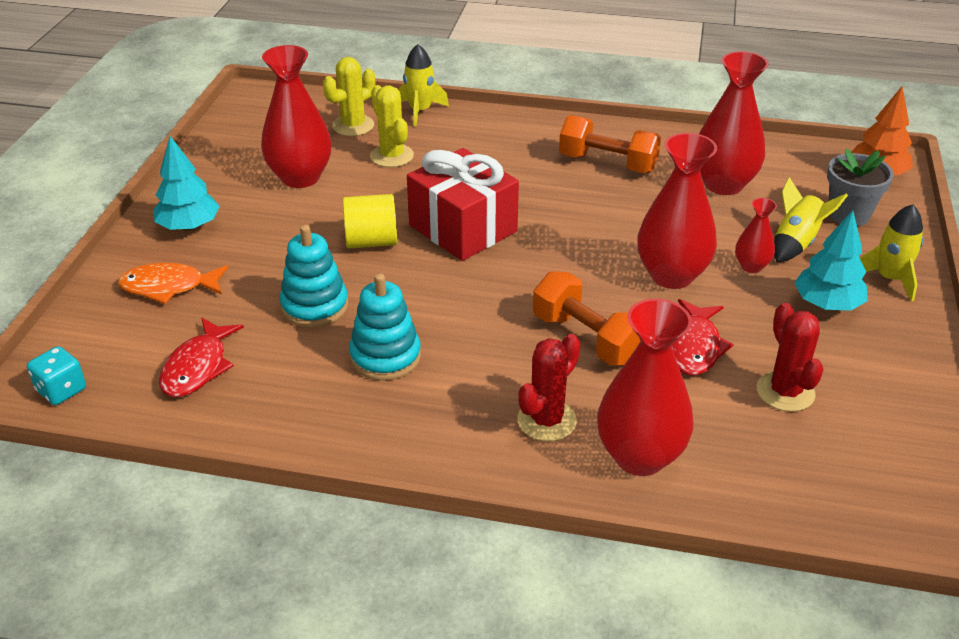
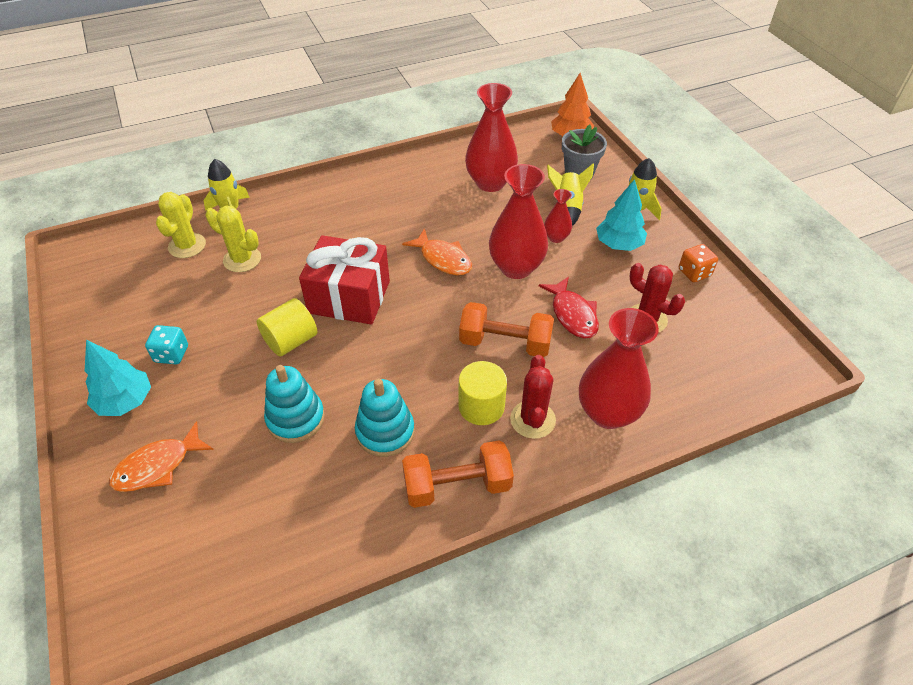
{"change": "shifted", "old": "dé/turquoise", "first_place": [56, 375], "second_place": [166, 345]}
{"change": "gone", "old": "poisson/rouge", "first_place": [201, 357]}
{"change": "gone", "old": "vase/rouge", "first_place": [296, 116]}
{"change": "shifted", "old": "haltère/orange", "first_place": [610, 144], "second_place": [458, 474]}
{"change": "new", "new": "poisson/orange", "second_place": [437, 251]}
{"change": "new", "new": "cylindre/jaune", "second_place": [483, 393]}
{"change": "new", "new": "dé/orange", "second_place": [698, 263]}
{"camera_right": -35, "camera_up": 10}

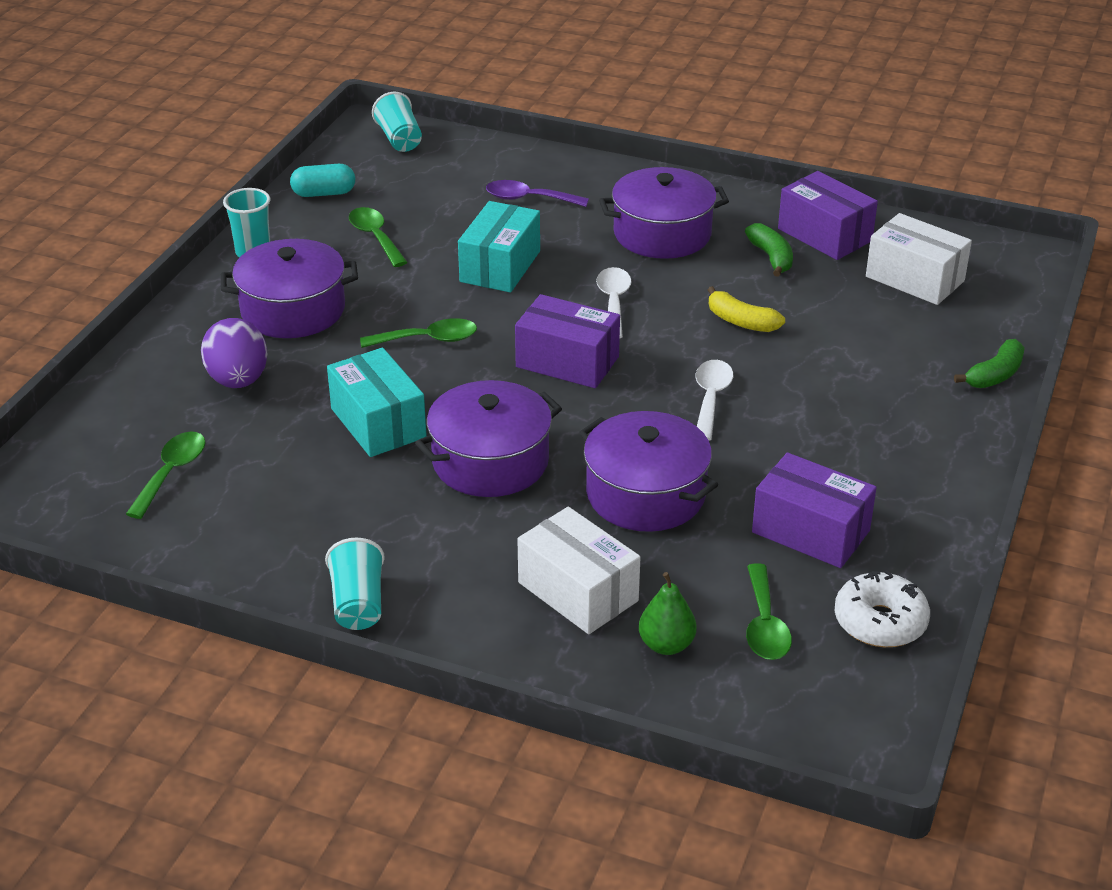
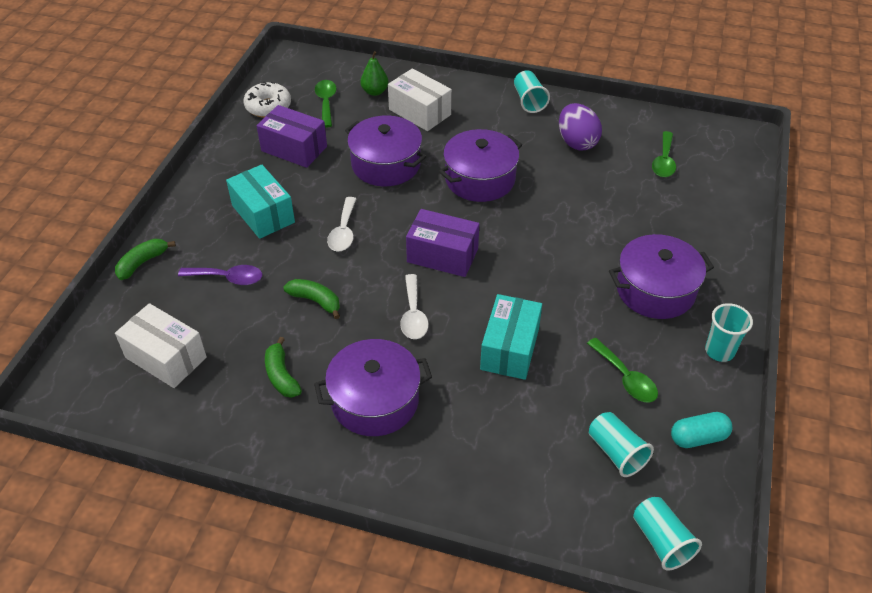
{"change": "shifted", "old": "œuf/violet", "first_place": [234, 353], "second_place": [580, 127]}
{"change": "shifted", "old": "boîte/turquoise", "first_place": [377, 402], "second_place": [260, 201]}
{"change": "gone", "old": "cuillère/vert", "first_place": [418, 333]}
{"change": "shifted", "old": "cuillère/violet", "first_place": [537, 193], "second_place": [220, 275]}
{"change": "repainted", "old": "banane/jaune", "new": "banane/vert", "first_place": [746, 309], "second_place": [312, 299]}
{"change": "gone", "old": "boîte/violet", "first_place": [828, 215]}
{"change": "new", "new": "gobelet/turquoise", "second_place": [621, 444]}
{"camera_right": 175, "camera_up": 10}

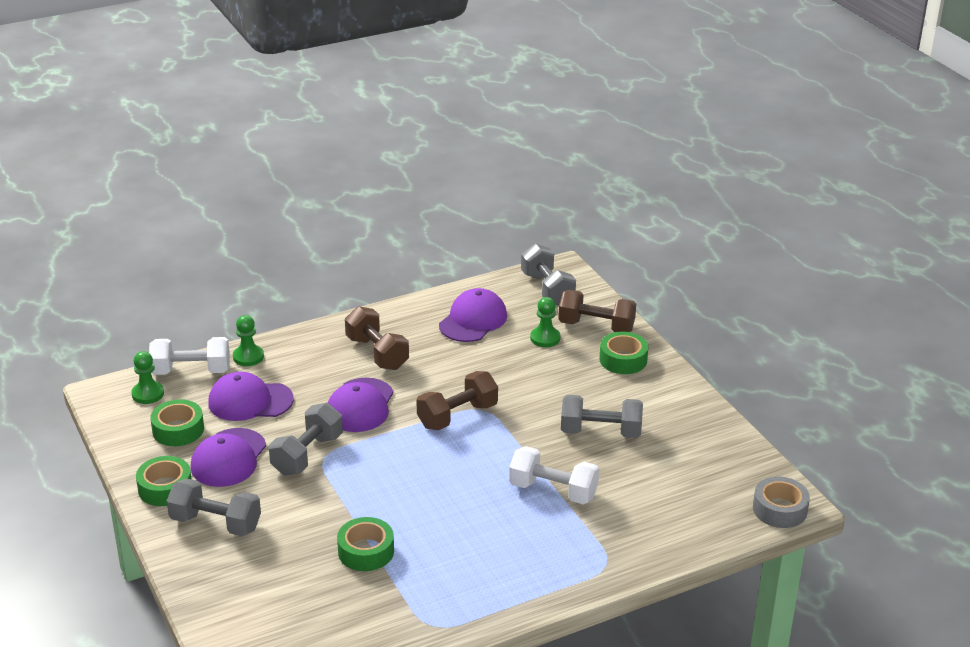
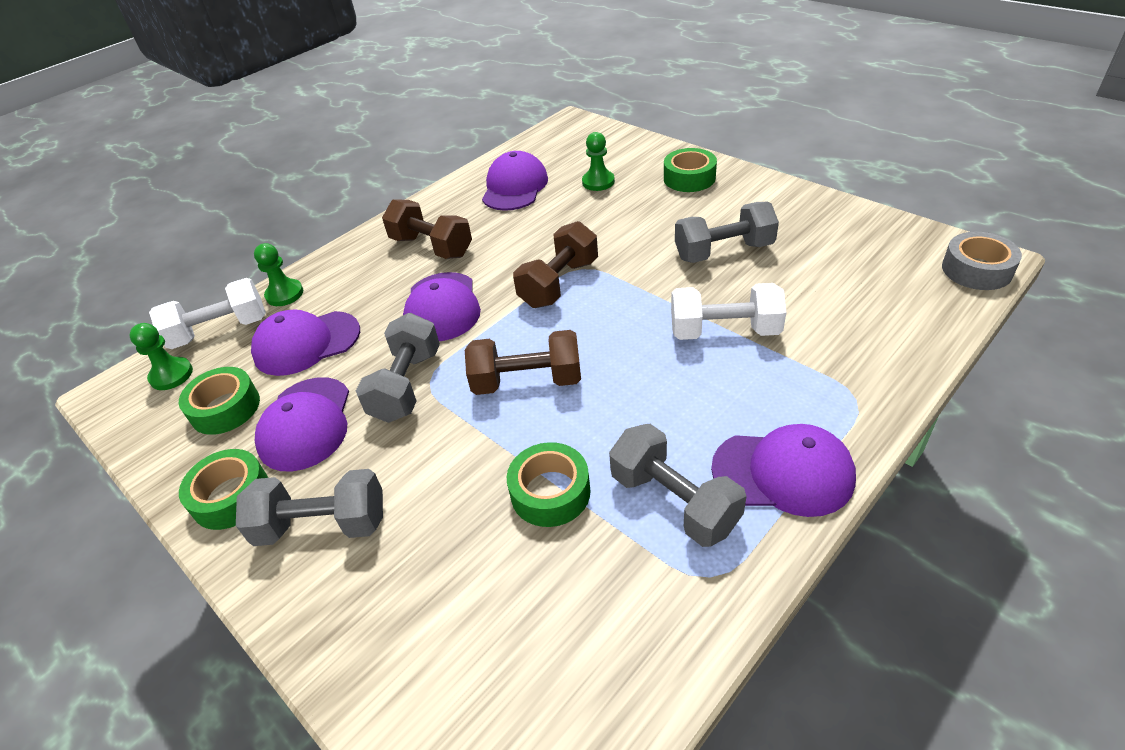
{"change": "shifted", "old": "haltère/gris", "first_place": [548, 275], "second_place": [678, 485]}
{"change": "shifted", "old": "haltère/marron", "first_place": [597, 311], "second_place": [523, 362]}
{"change": "new", "new": "casquette/violet", "second_place": [783, 470]}
{"camera_right": -15, "camera_up": 10}

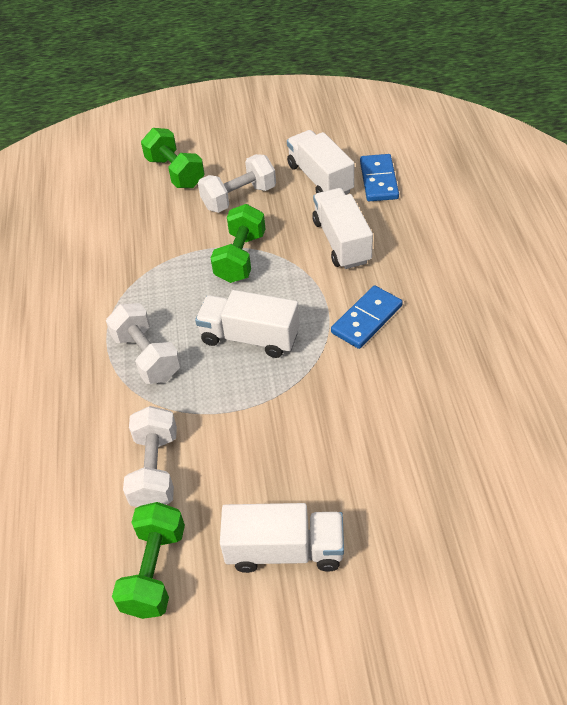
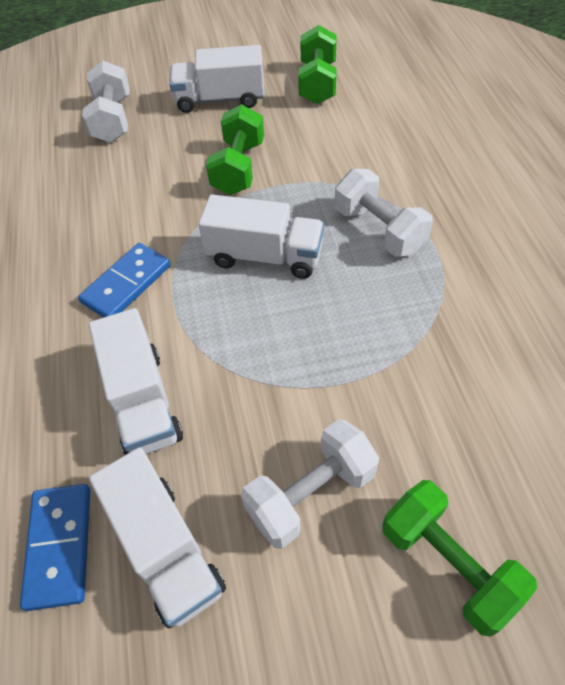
{"change": "shifted", "old": "haltère/blanc", "first_place": [150, 456], "second_place": [106, 102]}
{"change": "shifted", "old": "haltère/vert", "first_place": [238, 243], "second_place": [235, 149]}
{"camera_right": 175, "camera_up": 5}

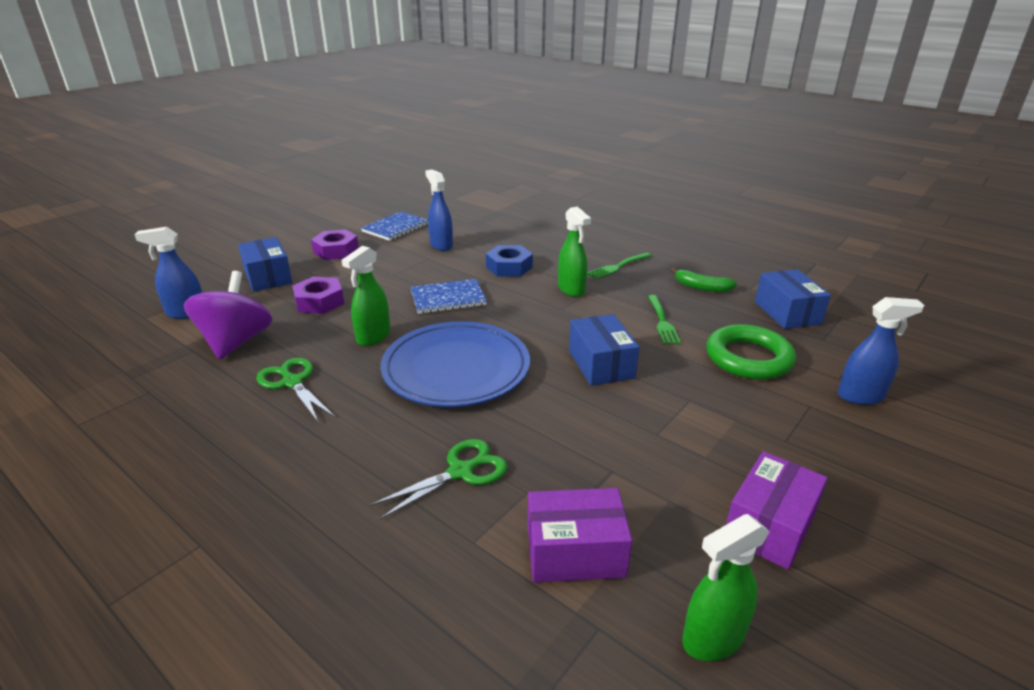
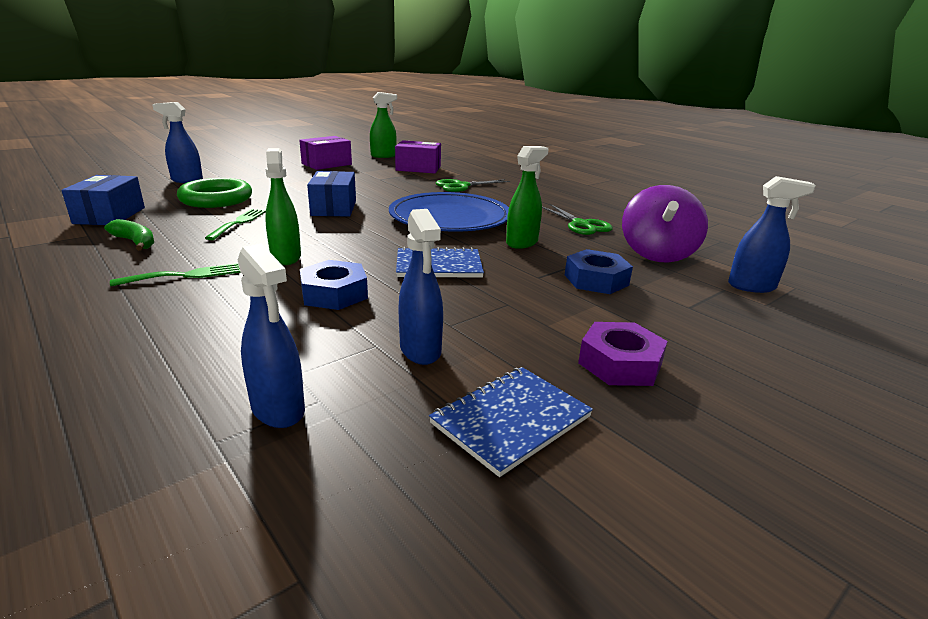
{"change": "gone", "old": "boîte/bleu", "first_place": [265, 264]}
{"change": "repainted", "old": "écrou/violet", "new": "écrou/bleu", "first_place": [318, 295], "second_place": [599, 271]}
{"change": "new", "new": "vaporisateur/bleu", "second_place": [271, 335]}
{"camera_right": -170, "camera_up": -5}

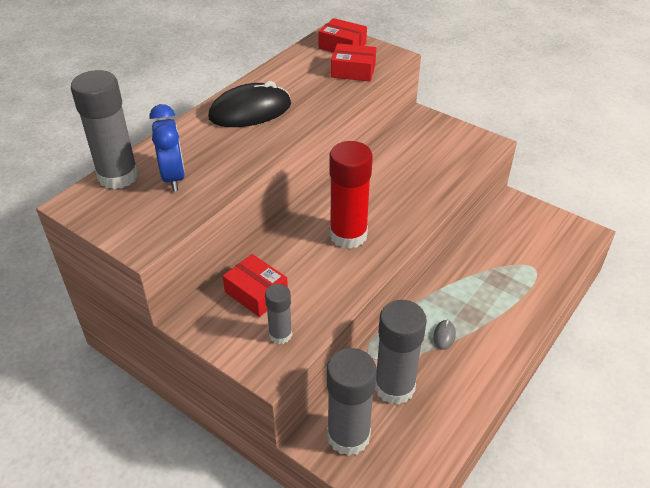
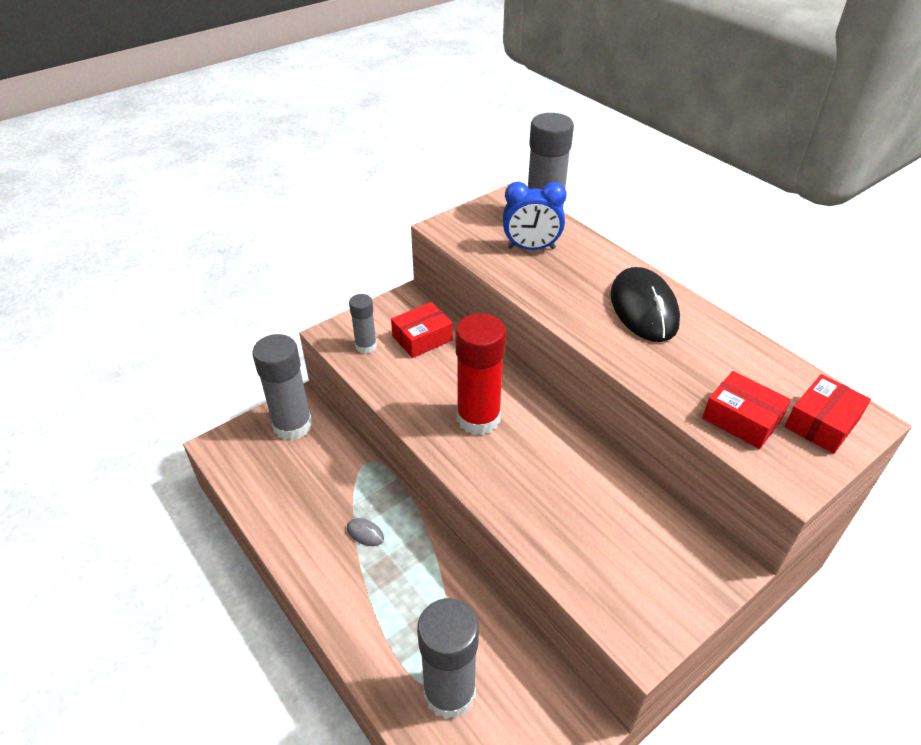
{"change": "rotated", "old": "boîte/rouge", "first_place": [353, 62], "second_place": [746, 410], "degrees": -75}
{"change": "shifted", "old": "bâton de colle/gris", "first_place": [401, 352], "second_place": [448, 658]}
{"camera_right": 105, "camera_up": 0}

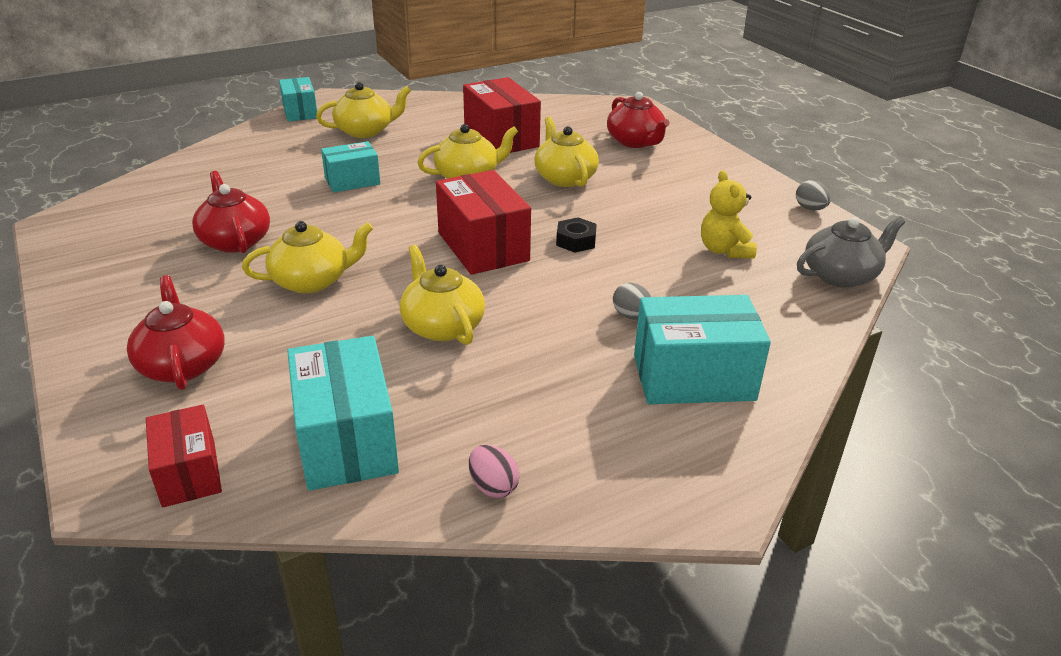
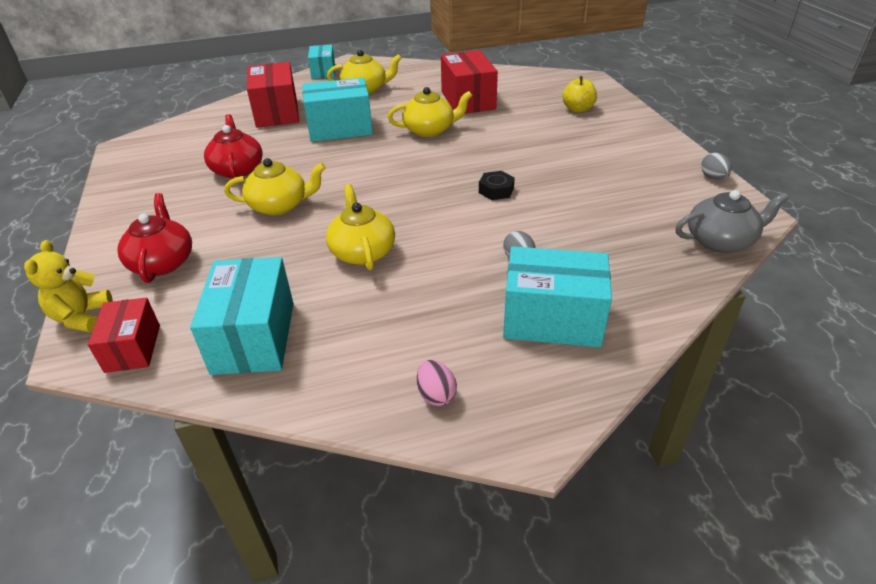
{"change": "scaled", "old": "boîte/turquoise", "first_place": [350, 167], "second_place": [337, 110], "factor": 1.63}
{"change": "shifted", "old": "boîte/rouge", "first_place": [483, 222], "second_place": [273, 95]}
{"change": "shifted", "old": "œuf/rose", "first_place": [494, 471], "second_place": [437, 383]}
{"change": "gone", "old": "théière/jaune", "first_place": [566, 152]}
{"change": "swapped", "old": "théière/rouge", "new": "pomme/jaune", "first_place": [638, 120], "second_place": [579, 94]}
{"change": "shifted", "old": "ours en peluche/jaune", "first_place": [729, 214], "second_place": [68, 286]}
{"camera_right": 15, "camera_up": 5}

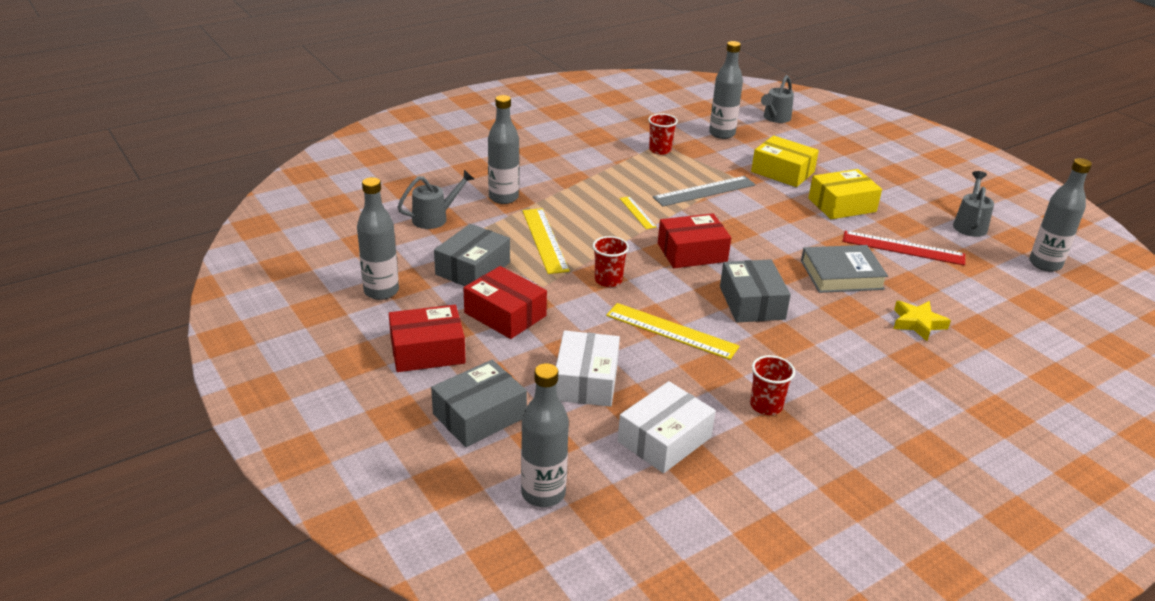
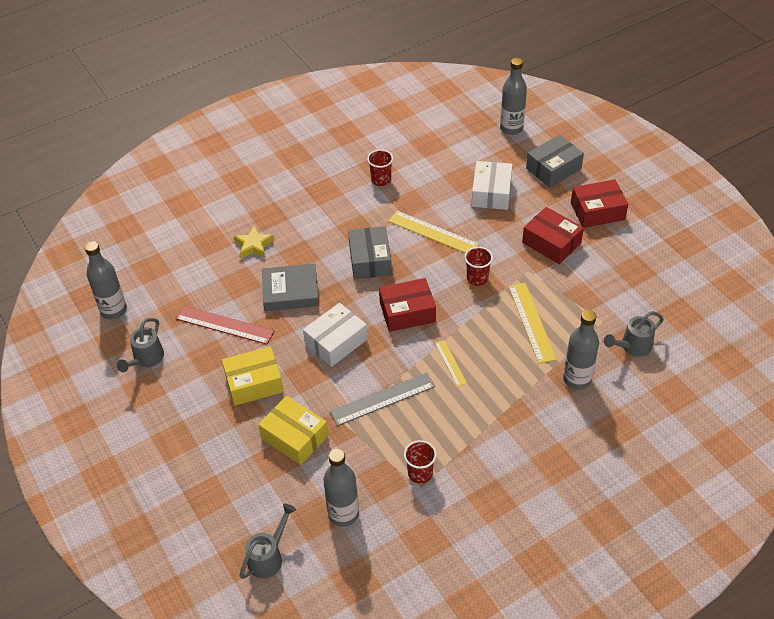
{"change": "gone", "old": "bouteille/gris", "first_place": [378, 238]}
{"change": "gone", "old": "boîte/gris", "first_place": [472, 255]}
{"change": "shifted", "old": "boîte/blanc", "first_place": [667, 427], "second_place": [335, 335]}
{"camera_right": -175, "camera_up": 15}

